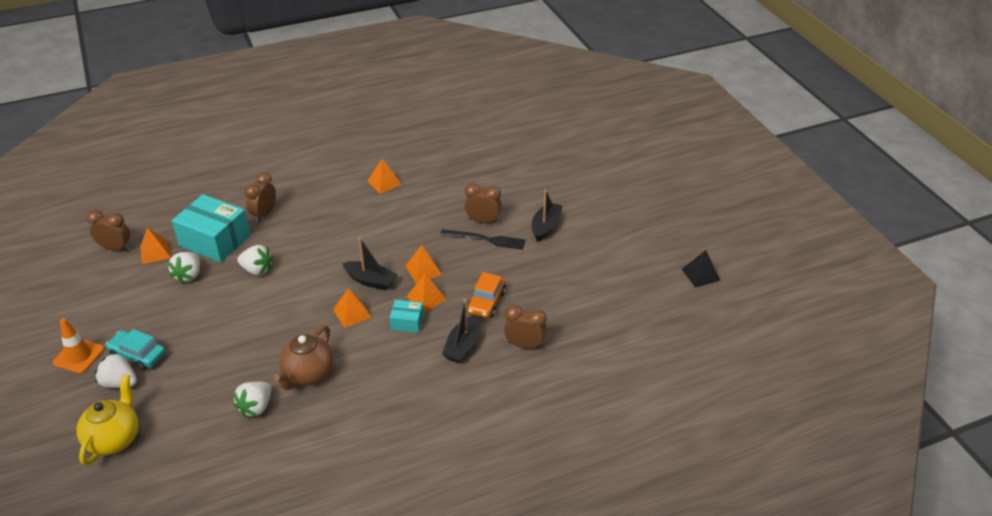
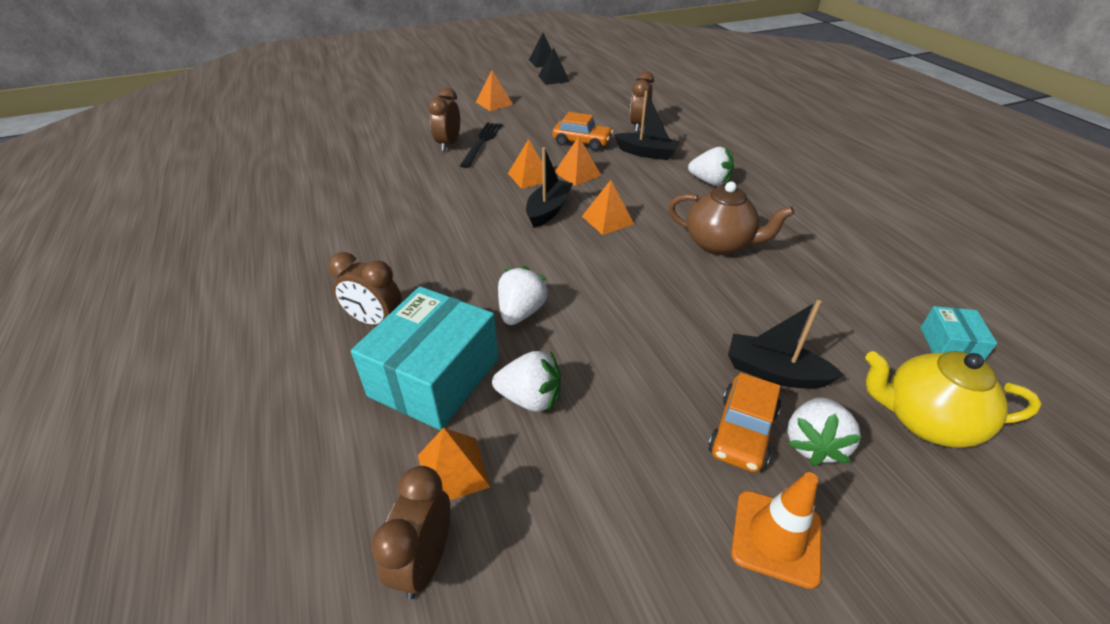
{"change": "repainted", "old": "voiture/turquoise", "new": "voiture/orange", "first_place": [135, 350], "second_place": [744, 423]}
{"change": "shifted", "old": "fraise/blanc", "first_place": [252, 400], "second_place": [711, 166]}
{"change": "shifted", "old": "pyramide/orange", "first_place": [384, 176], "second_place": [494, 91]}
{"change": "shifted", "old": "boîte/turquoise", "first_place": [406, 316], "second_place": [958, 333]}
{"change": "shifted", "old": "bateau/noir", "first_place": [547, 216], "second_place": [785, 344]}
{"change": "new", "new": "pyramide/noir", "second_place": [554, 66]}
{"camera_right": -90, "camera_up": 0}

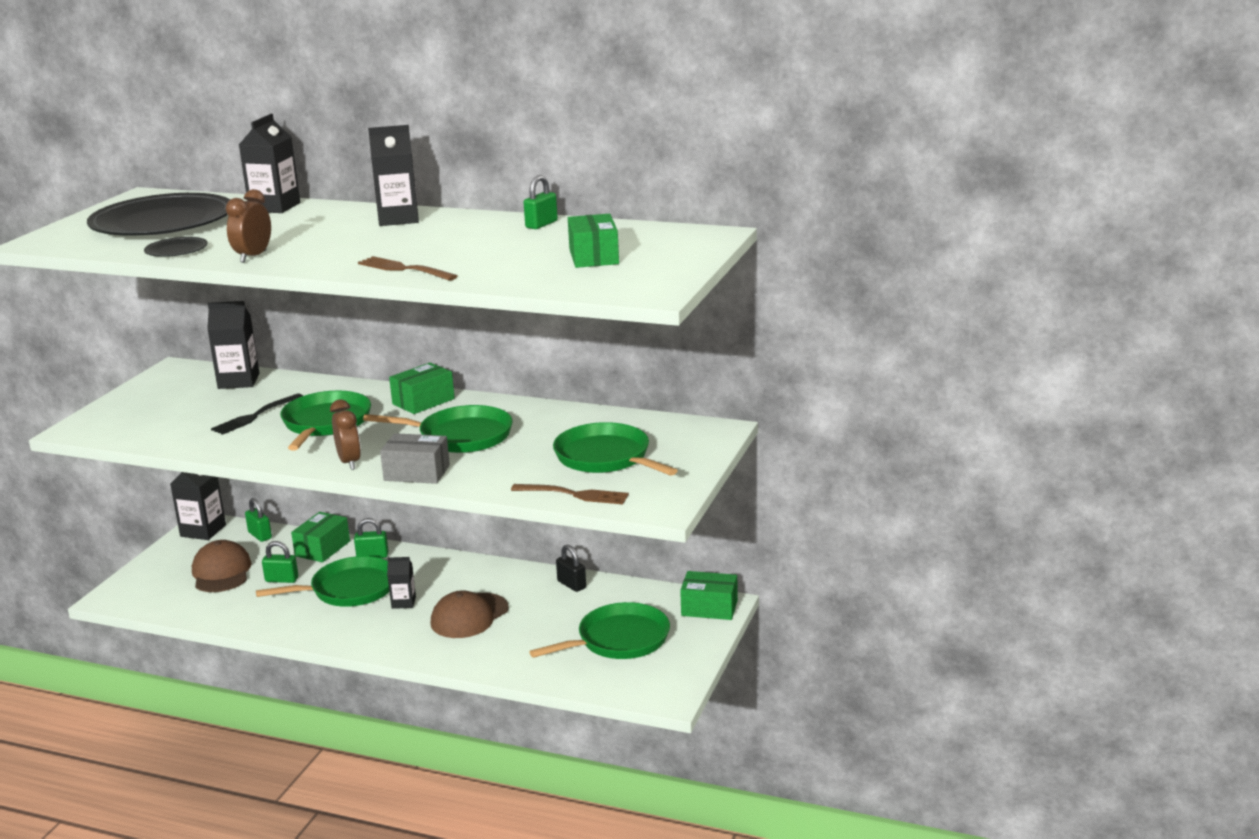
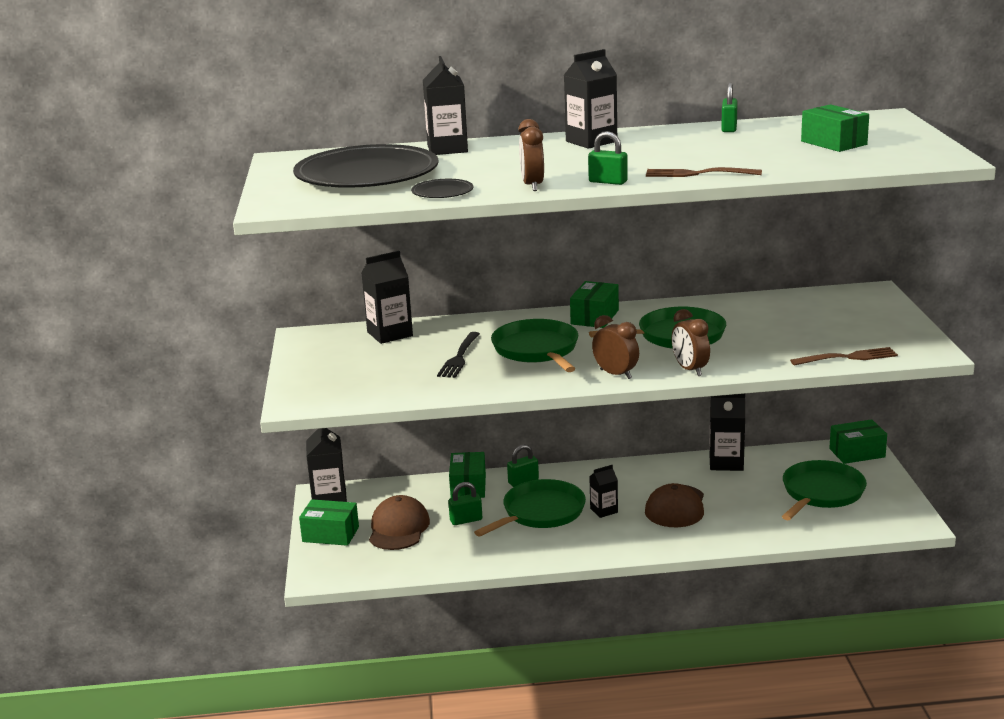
{"change": "rotated", "old": "casquette/marron", "first_place": [222, 566], "second_place": [399, 522], "degrees": 45}
{"change": "shifted", "old": "cadenas/vert", "first_place": [258, 520], "second_place": [608, 158]}
{"change": "swapped", "old": "boîte/gris", "new": "réveil/marron", "first_place": [415, 458], "second_place": [691, 342]}
{"change": "gone", "old": "poêle/vert", "first_place": [615, 449]}
{"change": "swapped", "old": "cadenas/noir", "new": "brique de lait/noir", "first_place": [571, 568], "second_place": [727, 432]}
{"change": "new", "new": "boîte/vert", "second_place": [329, 522]}
{"camera_right": -25, "camera_up": 0}

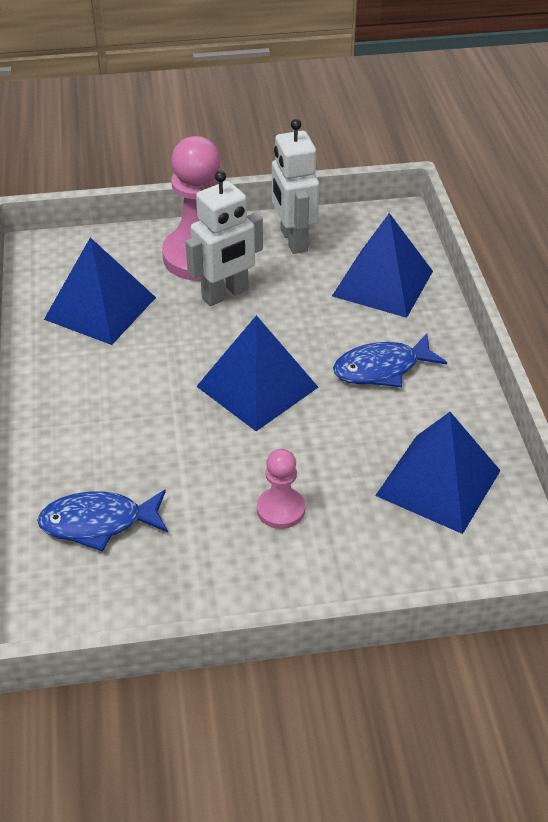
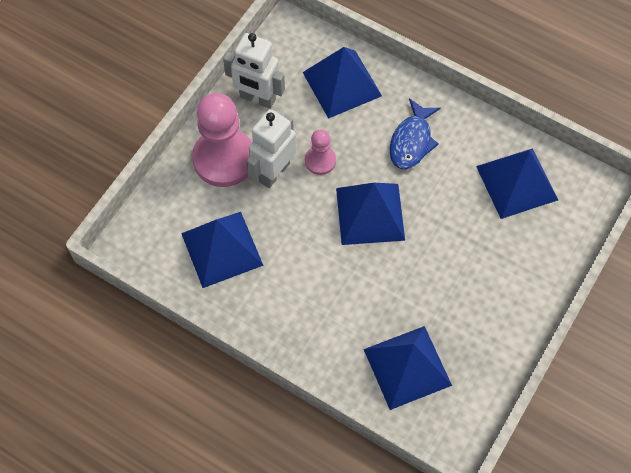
{"change": "swapped", "old": "poisson/bleu", "new": "pyramide/bleu", "first_place": [102, 520], "second_place": [408, 368]}
{"change": "rotated", "old": "robot/blanc", "first_place": [224, 238], "second_place": [271, 148], "degrees": -150}
{"change": "shifted", "old": "pion/rose", "first_place": [281, 489], "second_place": [320, 152]}
{"camera_right": -50, "camera_up": 20}

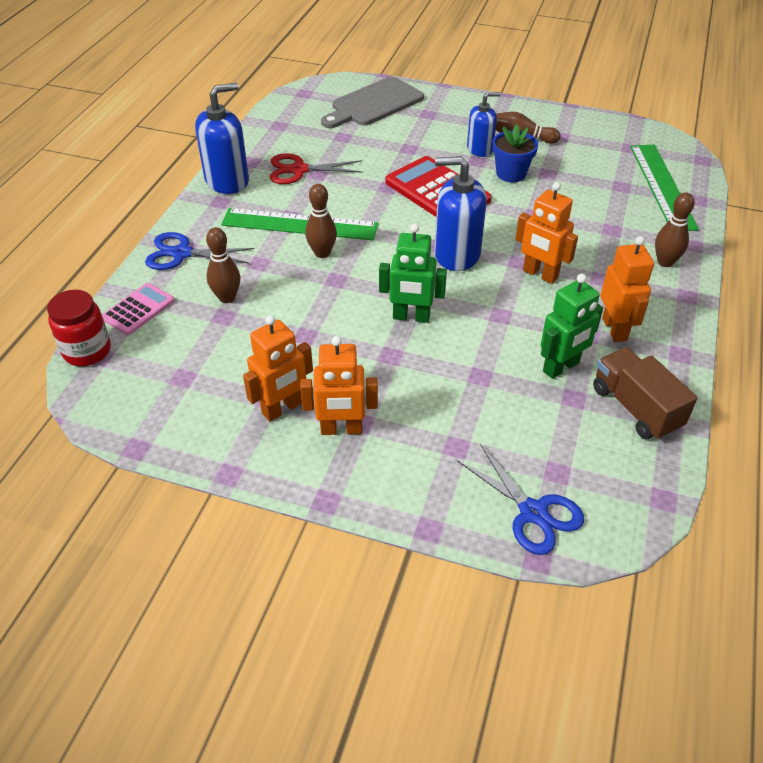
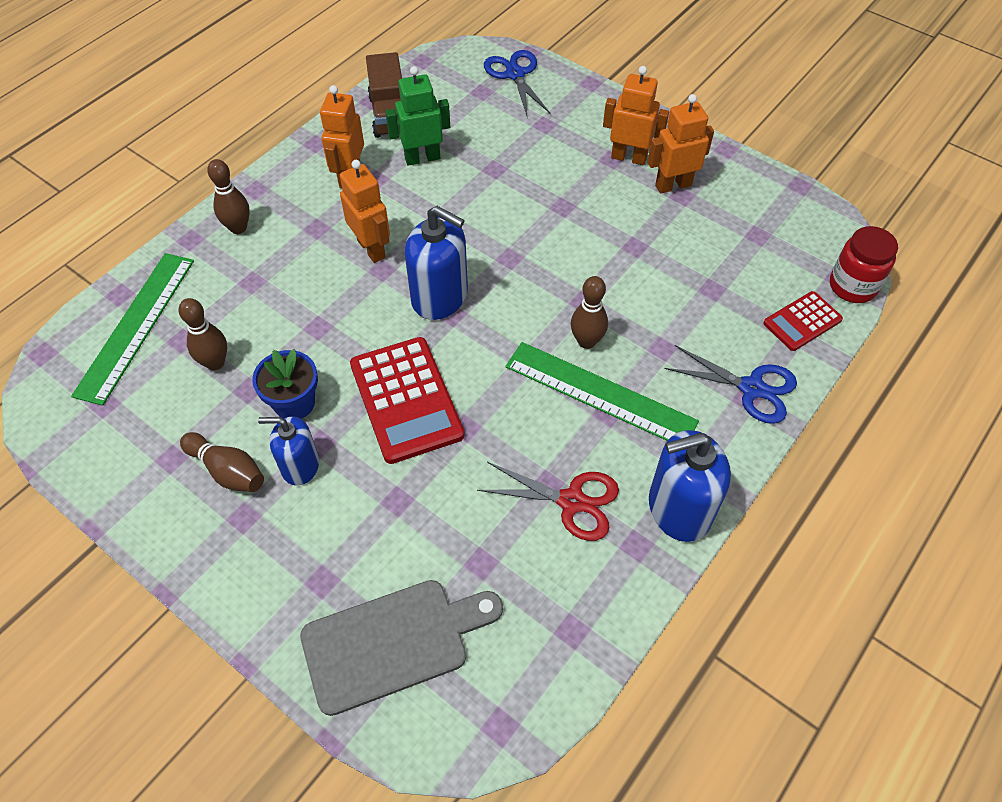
{"change": "repainted", "old": "calculatrice/rose", "new": "calculatrice/rouge", "first_place": [138, 309], "second_place": [803, 321]}
{"change": "shifted", "old": "quille/marron", "first_place": [223, 265], "second_place": [203, 334]}
{"change": "gone", "old": "robot/vert", "first_place": [413, 273]}
{"camera_right": -160, "camera_up": 10}

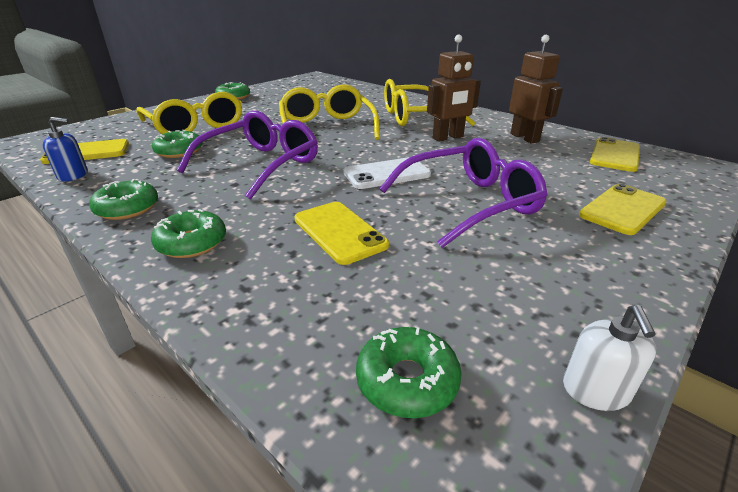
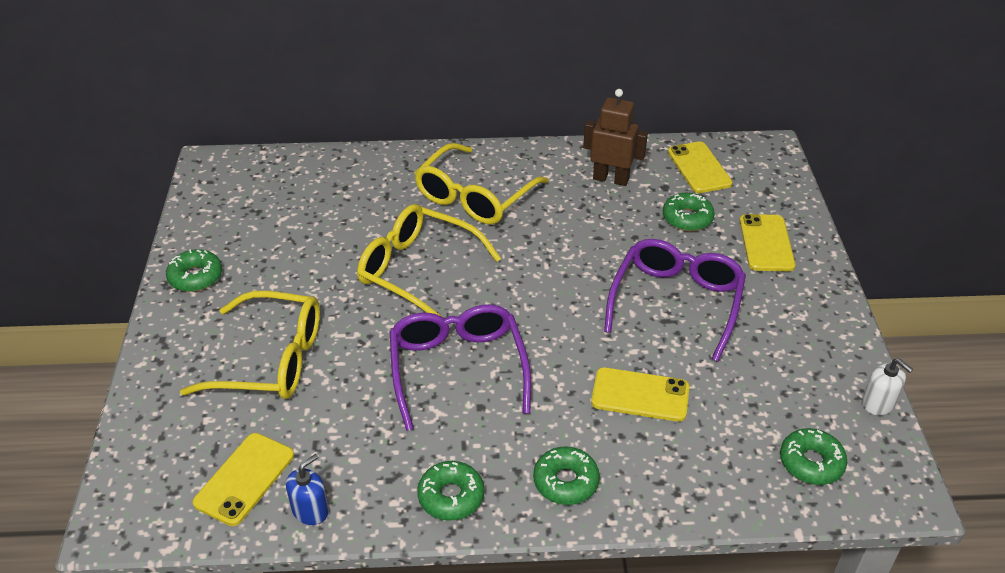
{"change": "shifted", "old": "beignet/vert", "first_place": [177, 144], "second_place": [689, 212]}
{"change": "gone", "old": "téléphone/blanc", "first_place": [387, 173]}
{"change": "gone", "old": "robot/marron", "first_place": [454, 88]}
{"camera_right": -45, "camera_up": 10}

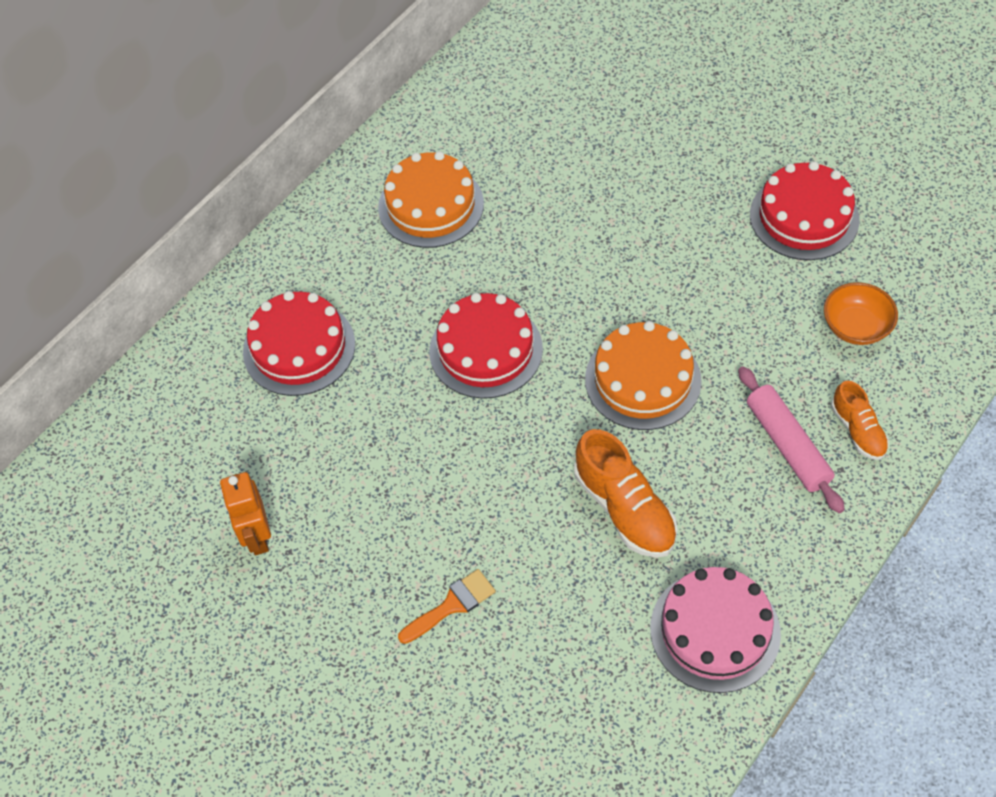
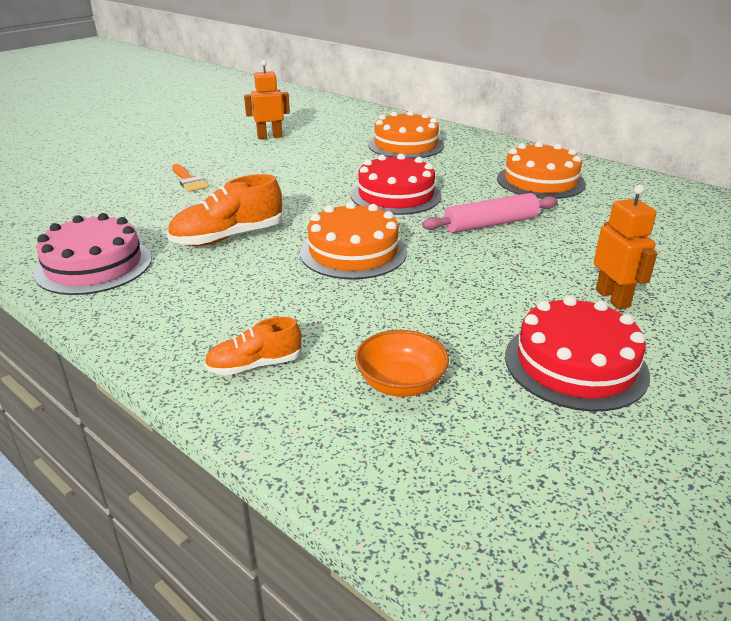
{"change": "repainted", "old": "gâteau/rouge", "new": "gâteau/orange", "first_place": [299, 343], "second_place": [406, 135]}
{"change": "shifted", "old": "rouleau à pâtisserie/rose", "first_place": [791, 439], "second_place": [490, 213]}
{"change": "new", "new": "robot/orange", "second_place": [626, 247]}
{"camera_right": 90, "camera_up": -25}

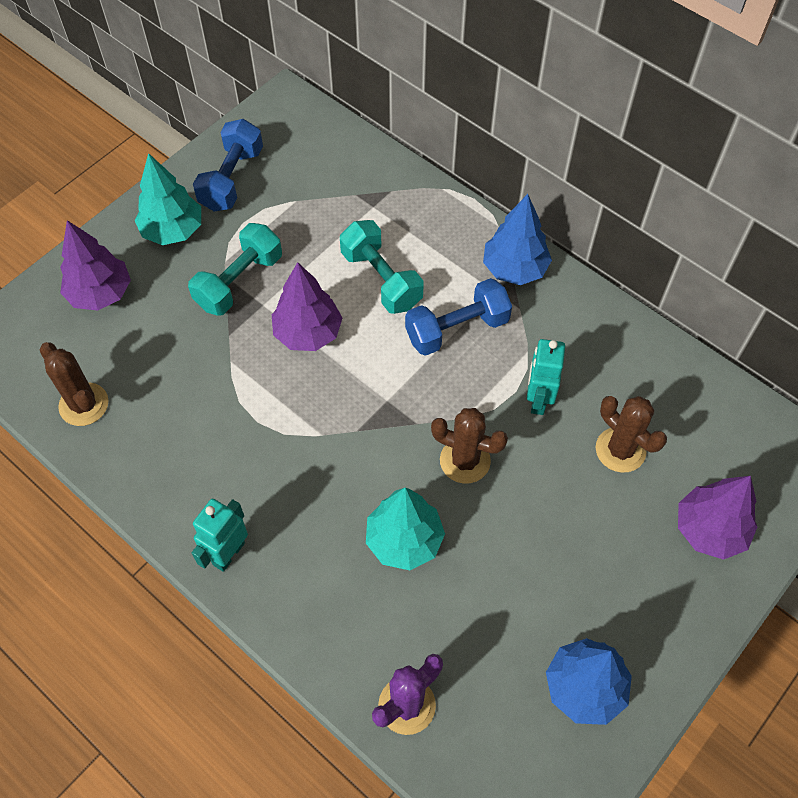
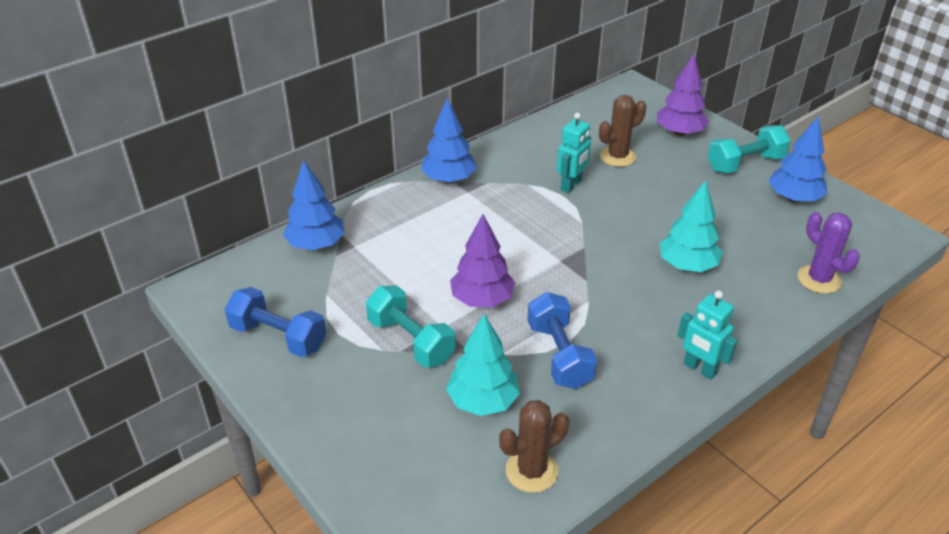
{"change": "gone", "old": "arbre/violet", "first_place": [95, 265]}
{"change": "shifted", "old": "arbre/turquoise", "first_place": [168, 199], "second_place": [483, 365]}
{"change": "shifted", "old": "haltère/turquoise", "first_place": [382, 267], "second_place": [749, 149]}
{"change": "shifted", "old": "haltère/bleu", "first_place": [458, 317], "second_place": [562, 340]}
{"change": "gone", "old": "cactus/marron", "first_place": [469, 446]}
{"change": "rotated", "old": "robot/turquoise", "first_place": [546, 377], "second_place": [574, 153], "degrees": -75}
{"change": "new", "new": "arbre/bleu", "second_place": [314, 205]}
{"camera_right": -80, "camera_up": -20}

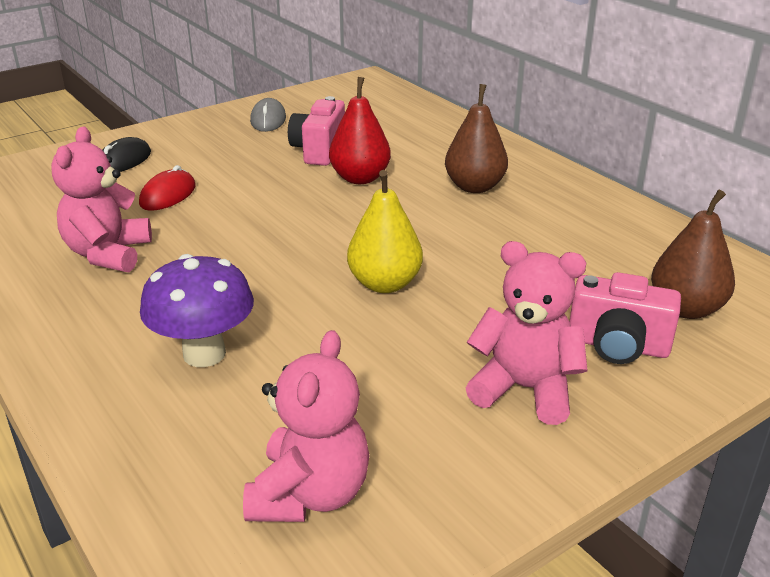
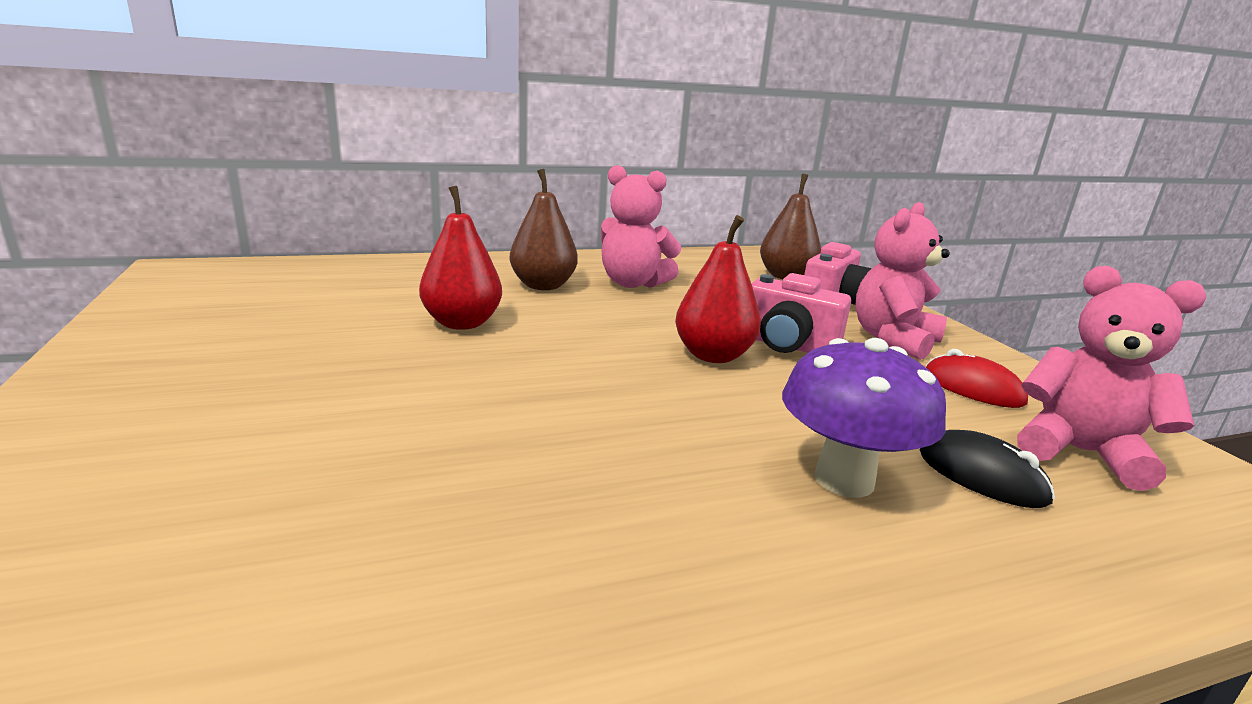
{"change": "shifted", "old": "ours en peluche/rose", "first_place": [101, 199], "second_place": [641, 226]}
{"change": "shifted", "old": "souris/noir", "first_place": [126, 154], "second_place": [987, 469]}
{"change": "shifted", "old": "souris/rouge", "first_place": [167, 188], "second_place": [977, 378]}
{"change": "gone", "old": "souris/gris", "first_place": [268, 115]}
{"change": "shifted", "old": "appareil photo/rose", "first_place": [316, 131], "second_place": [801, 313]}
{"change": "repainted", "old": "poire/jaune", "new": "poire/rouge", "first_place": [385, 231], "second_place": [718, 289]}
{"camera_right": -75, "camera_up": -10}

